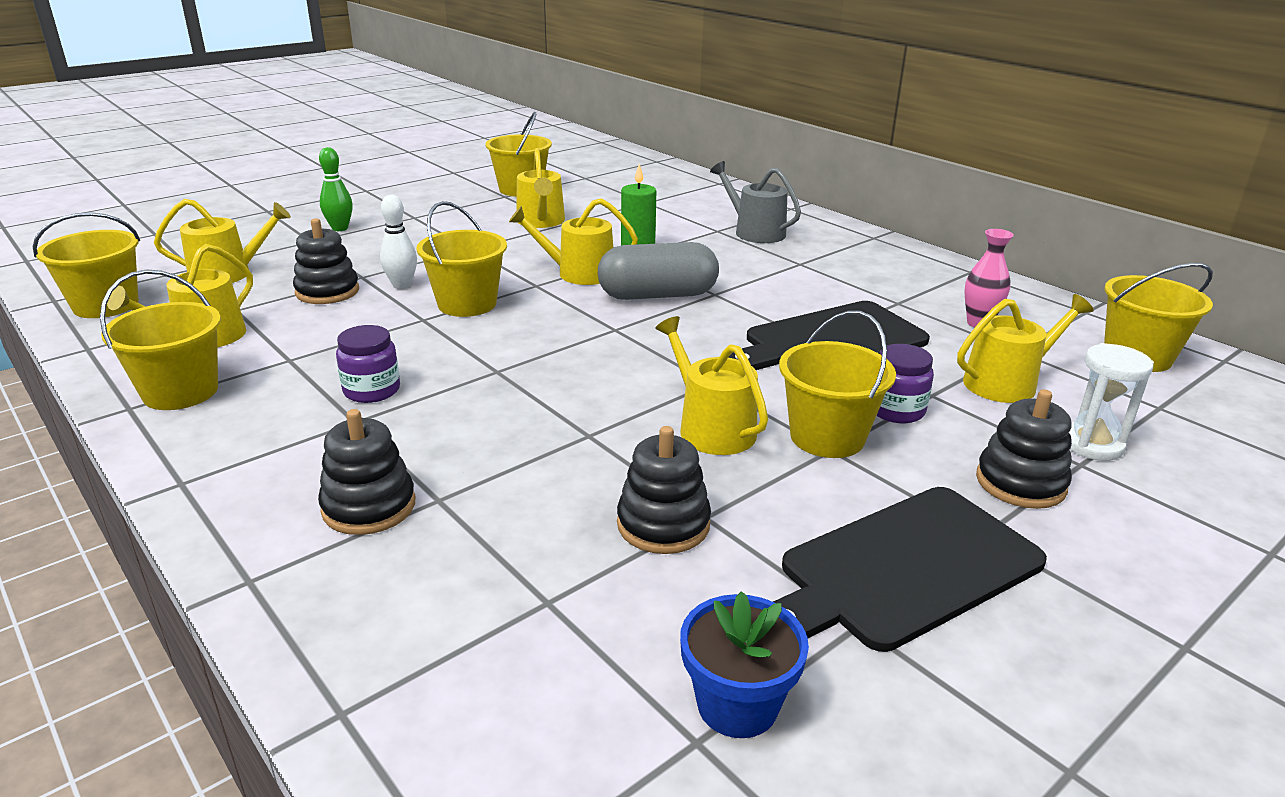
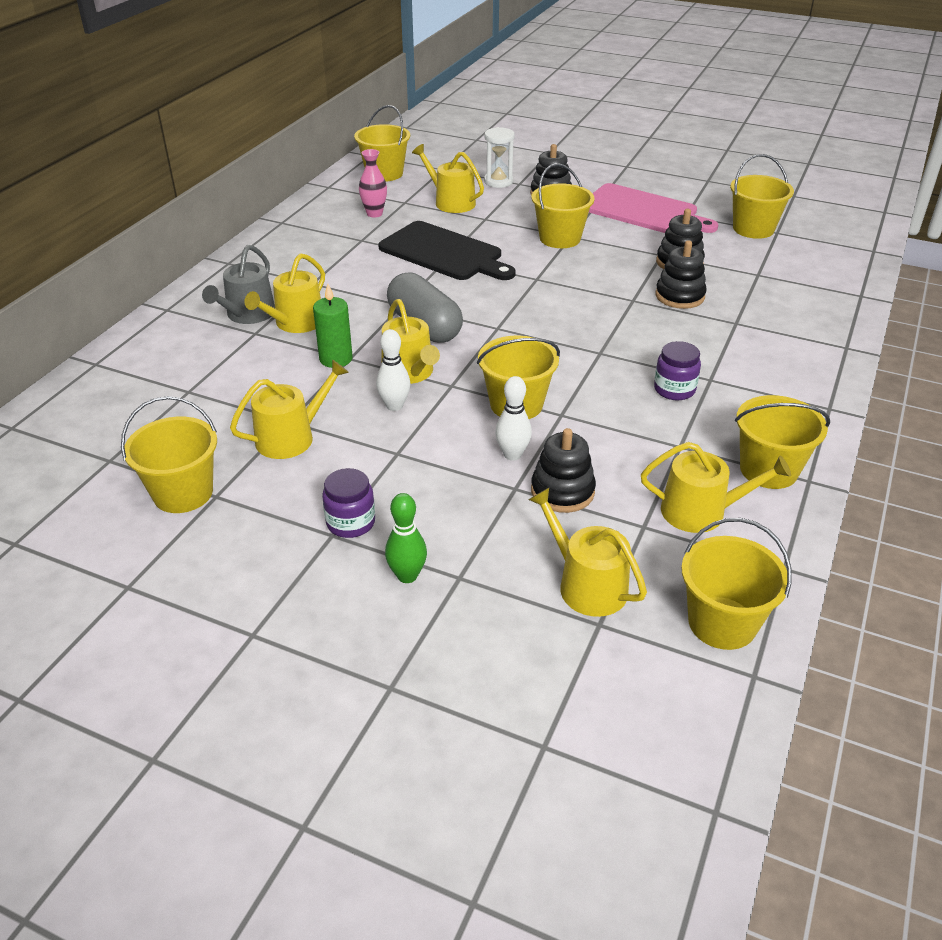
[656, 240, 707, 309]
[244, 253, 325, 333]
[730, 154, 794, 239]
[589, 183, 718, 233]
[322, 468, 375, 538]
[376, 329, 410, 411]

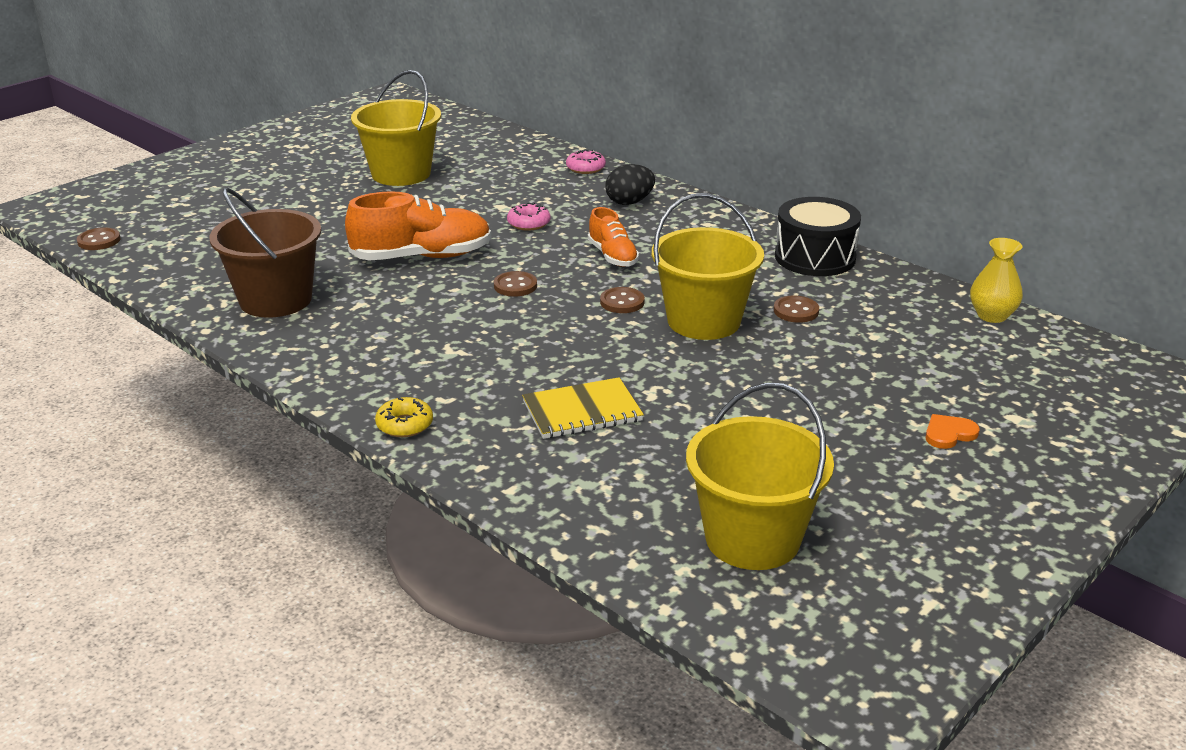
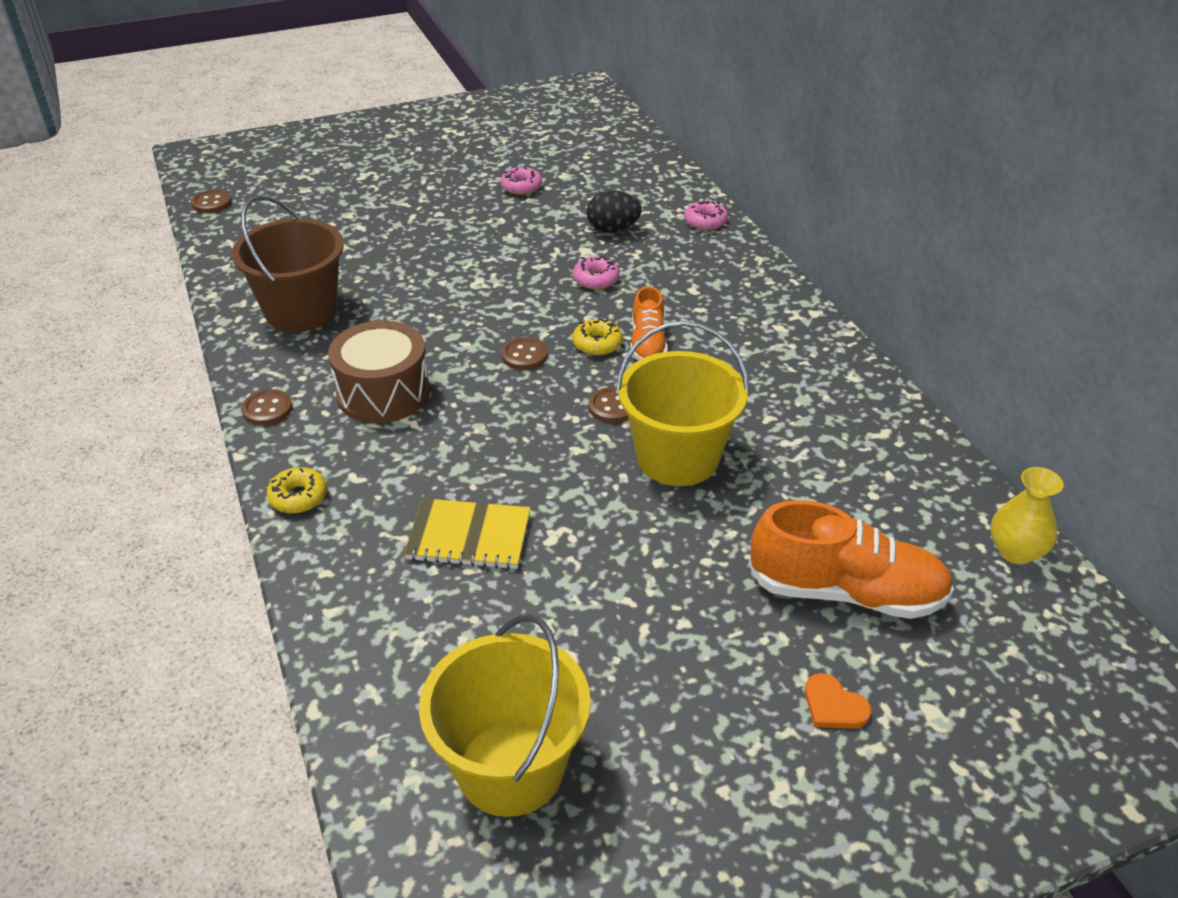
[749, 500, 954, 619]
[501, 167, 542, 195]
[587, 190, 642, 233]
[241, 389, 293, 425]
[775, 197, 861, 276] (first image)
[805, 673, 871, 728]
[328, 321, 430, 423]
[573, 319, 623, 356]

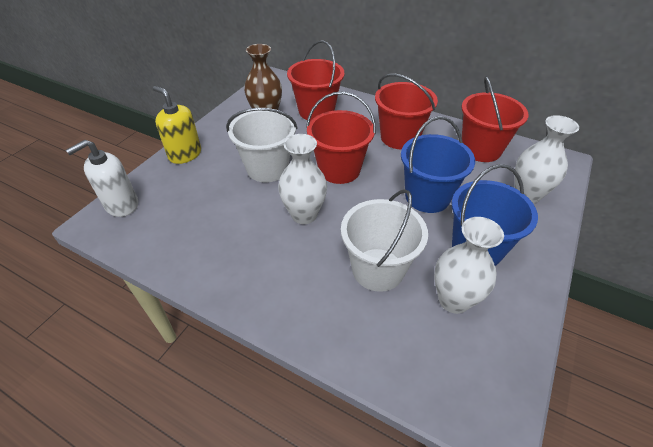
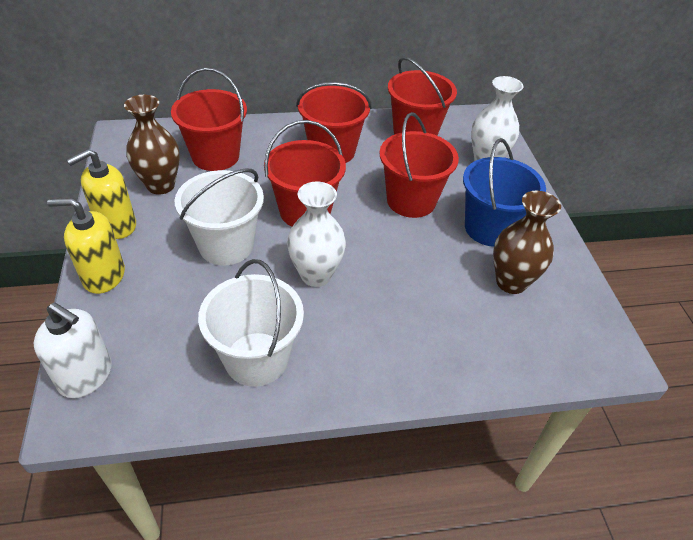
[33, 303, 112, 398]
[198, 259, 304, 387]
[379, 112, 459, 218]
[493, 191, 561, 294]
[67, 149, 136, 239]

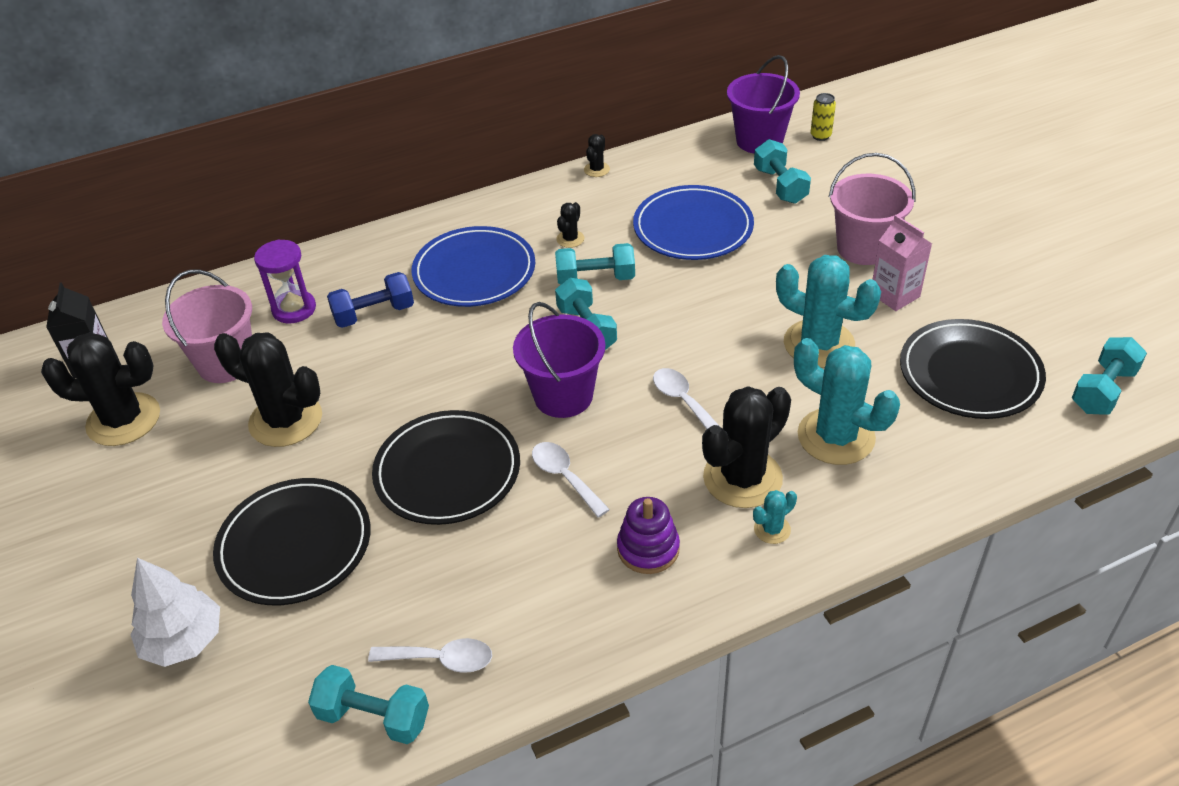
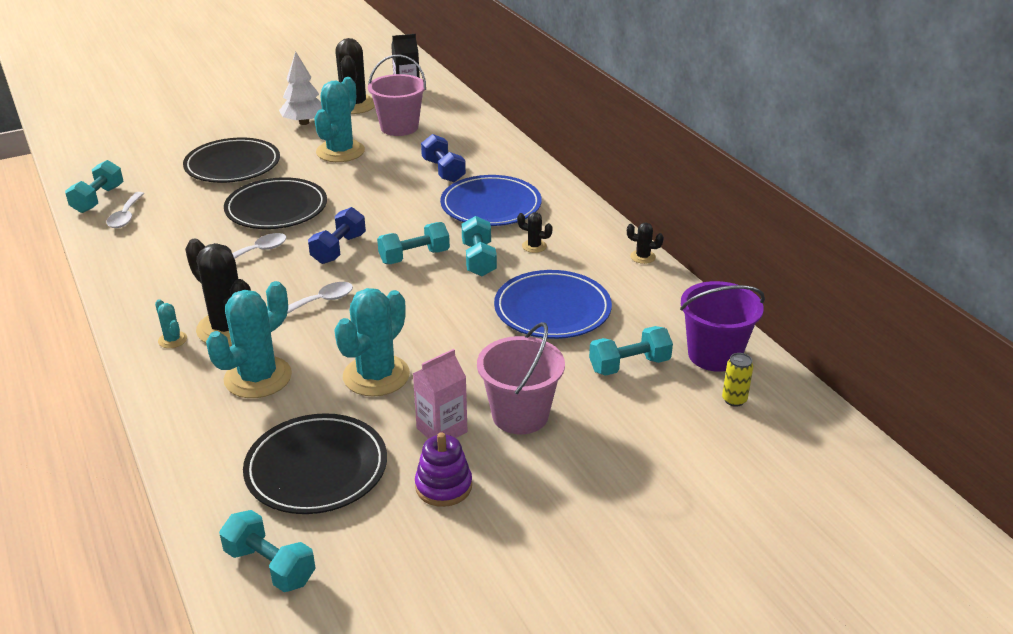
[279, 51, 322, 125]
[314, 77, 365, 162]
[254, 239, 316, 323] (first image)
[308, 207, 366, 264]
[415, 432, 472, 507]

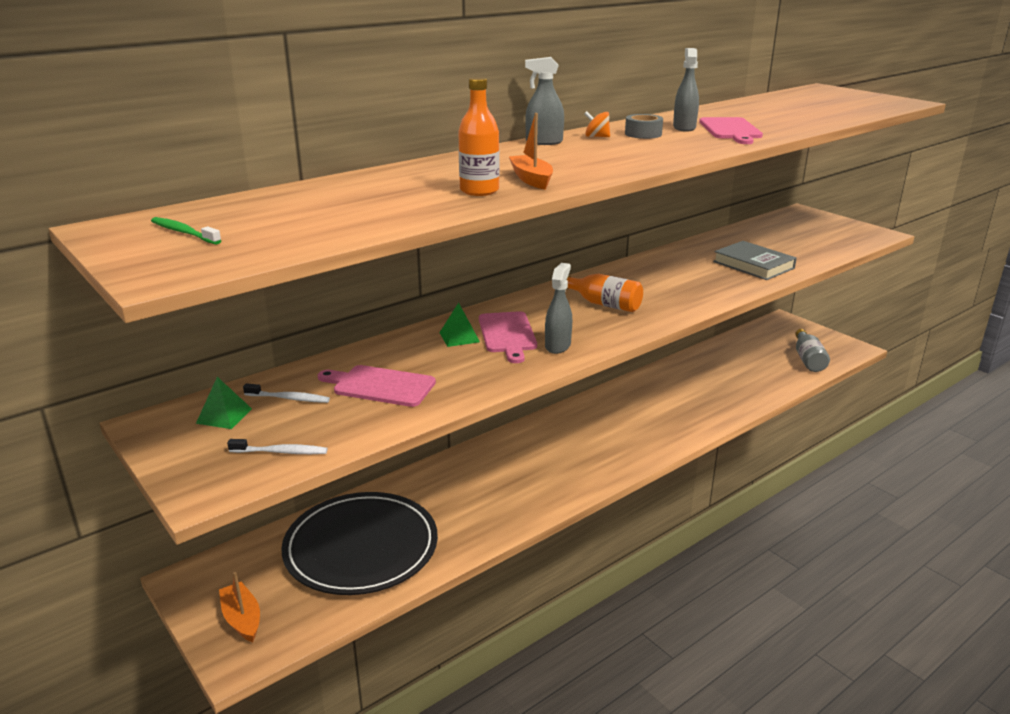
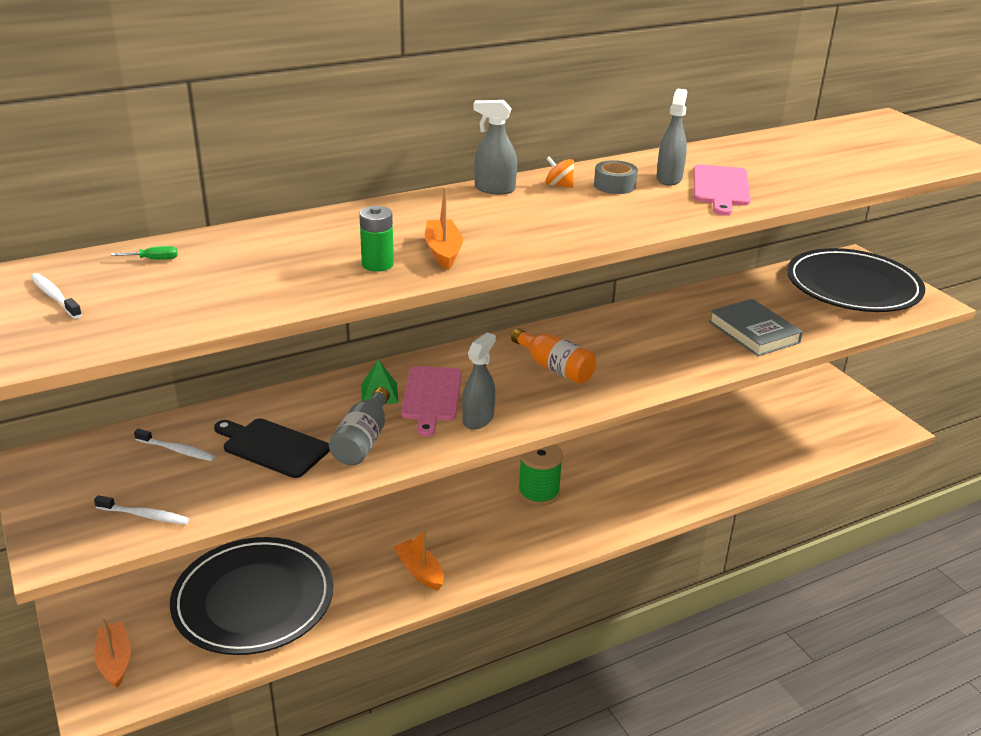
[31, 273, 82, 319]
[196, 377, 252, 429] (first image)
[214, 418, 330, 478]
[359, 206, 394, 272]
[329, 387, 390, 465]
[111, 246, 178, 260]
[394, 529, 444, 590]
[518, 444, 563, 506]
[787, 248, 925, 312]

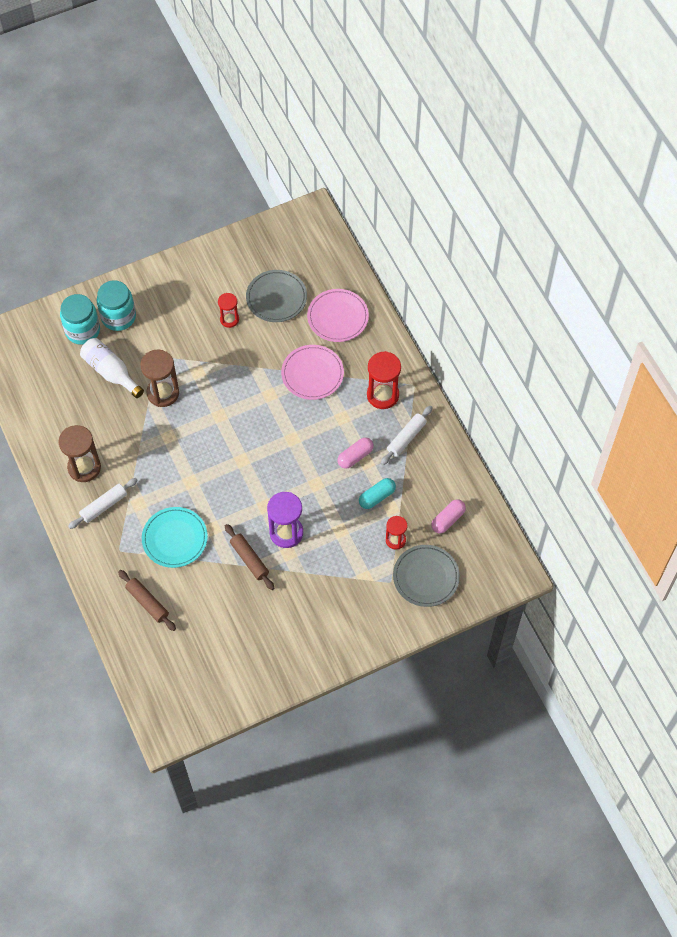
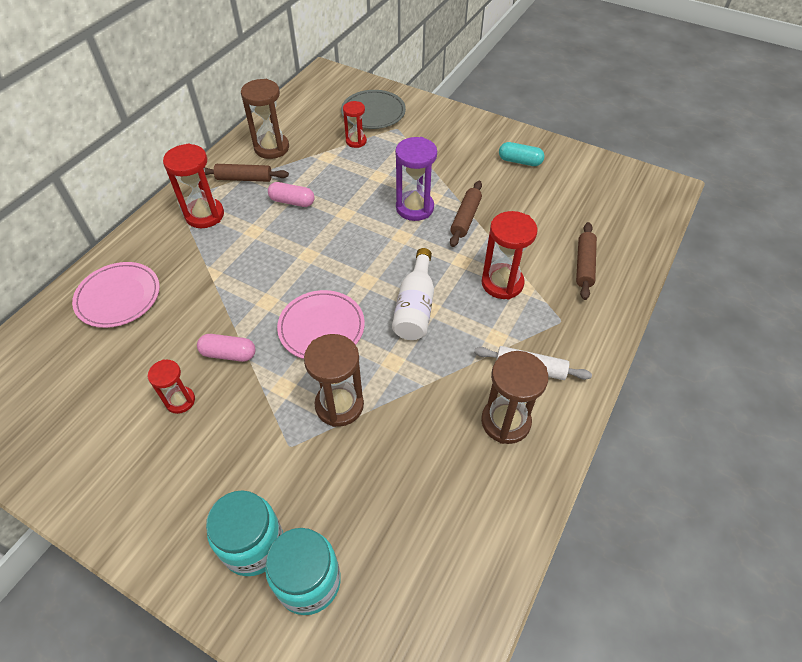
[392, 248, 434, 340]
[481, 211, 538, 299]
[246, 270, 307, 322] (first image)
[277, 290, 365, 359]
[499, 142, 544, 166]
[204, 164, 289, 182]
[197, 334, 255, 362]
[241, 79, 289, 159]

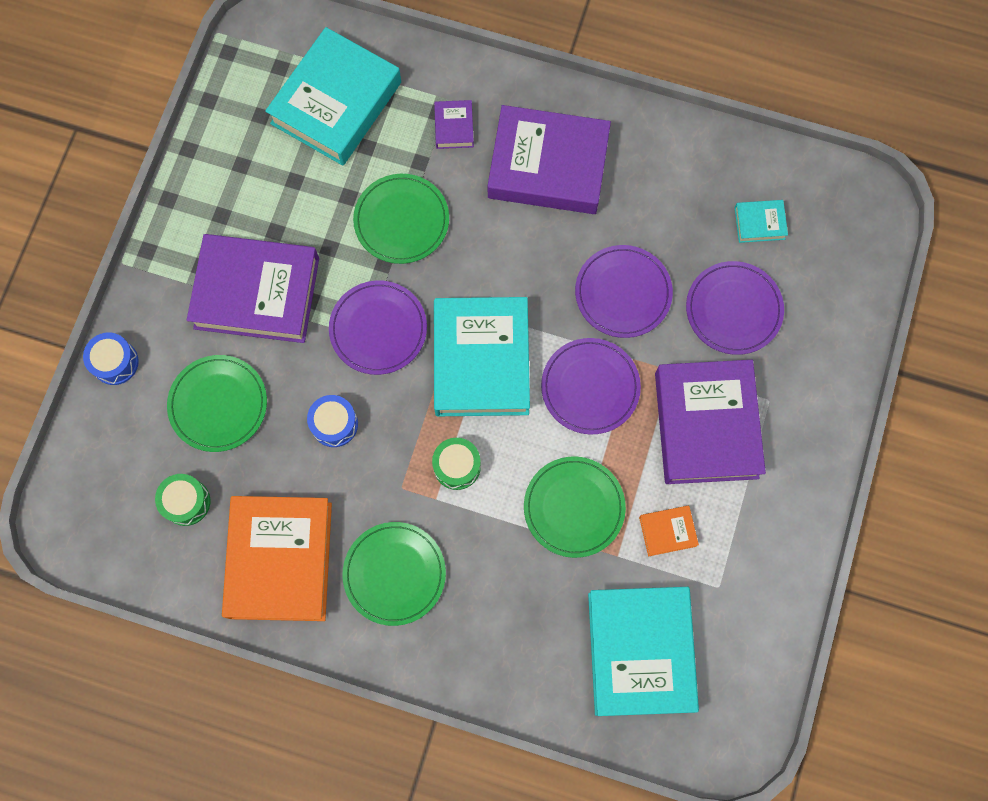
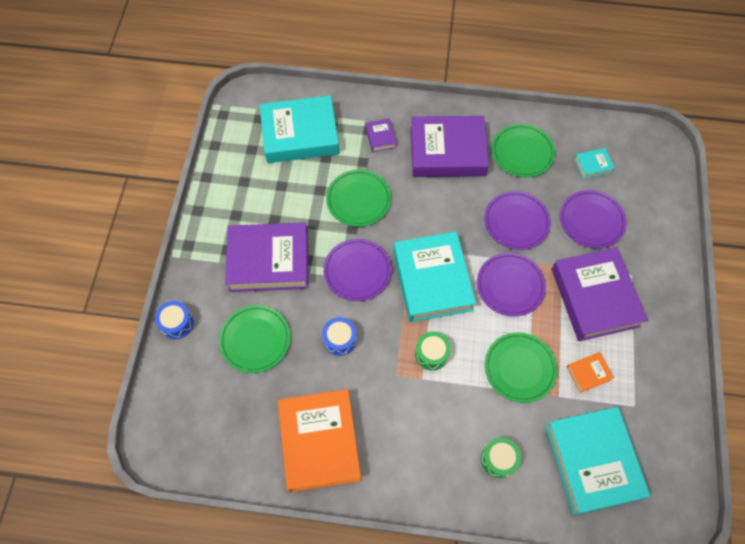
[481, 438, 521, 478]
[260, 95, 339, 163]
[492, 124, 555, 177]

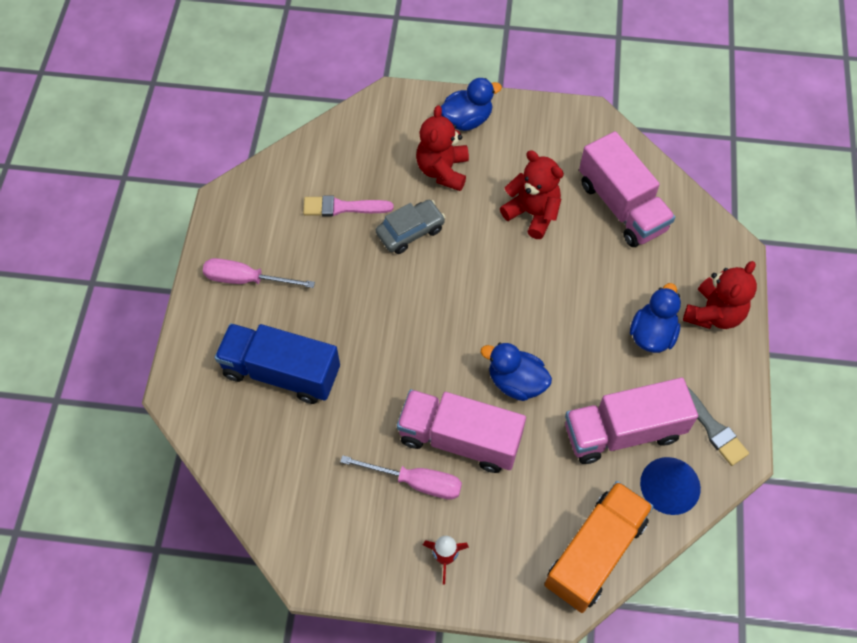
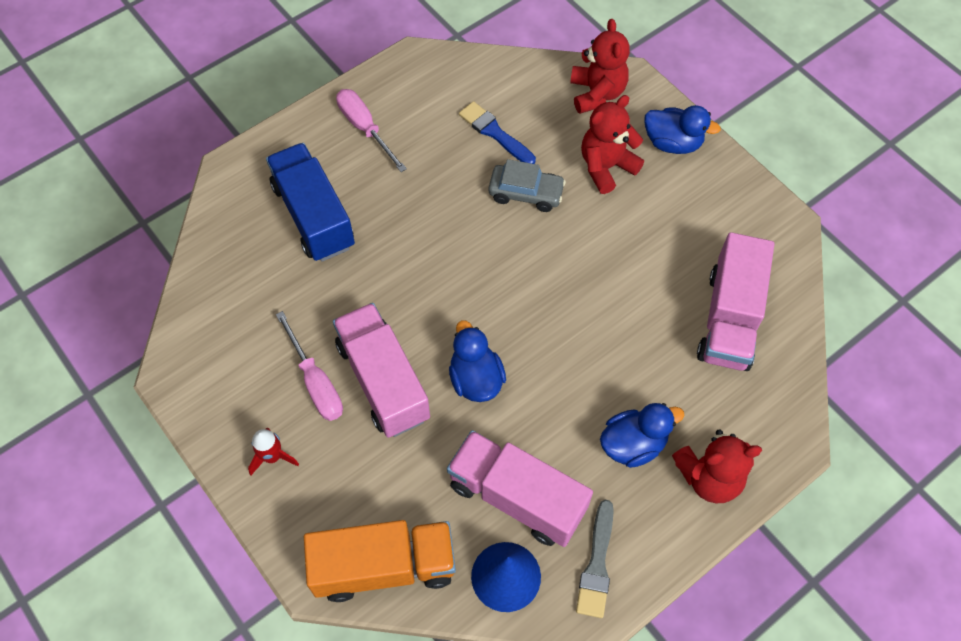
[459, 101, 536, 164]
[570, 19, 630, 114]

